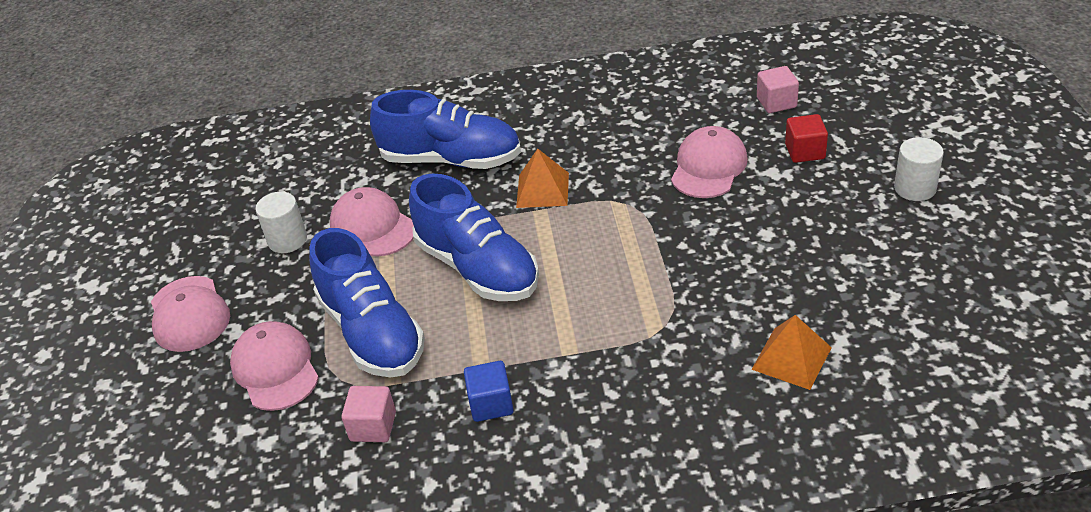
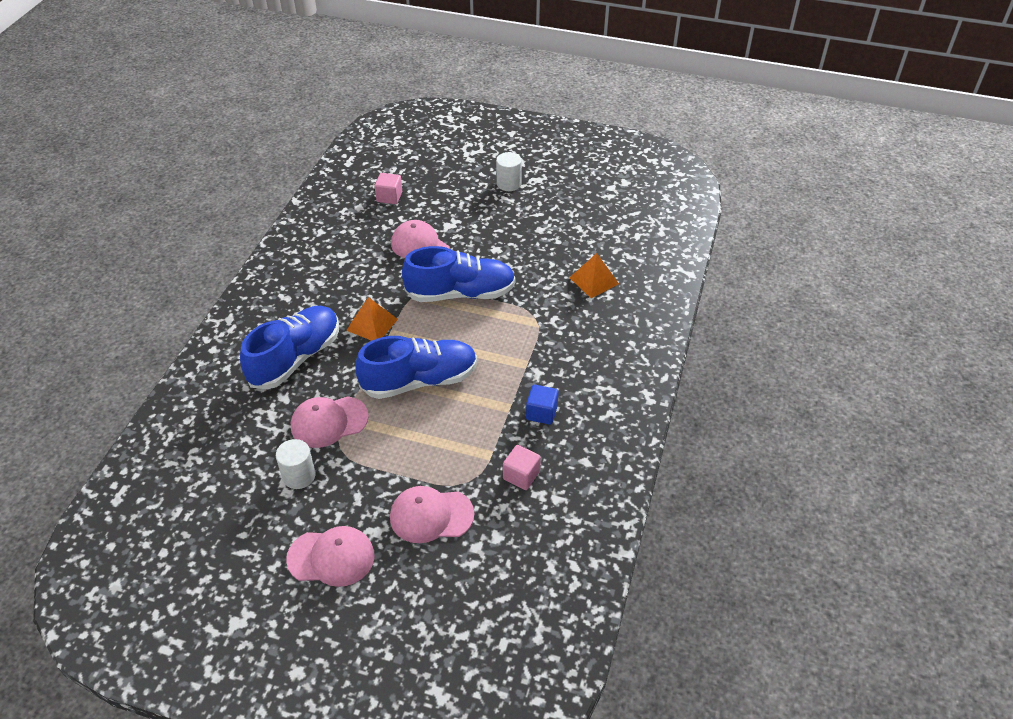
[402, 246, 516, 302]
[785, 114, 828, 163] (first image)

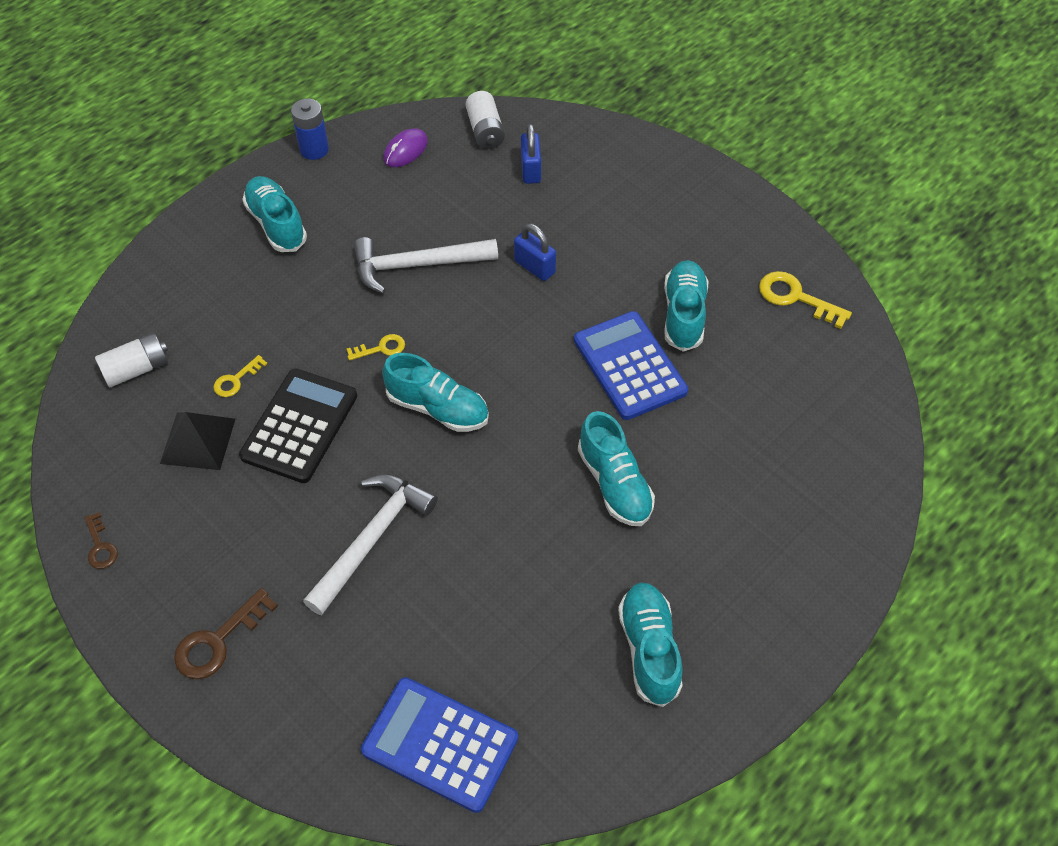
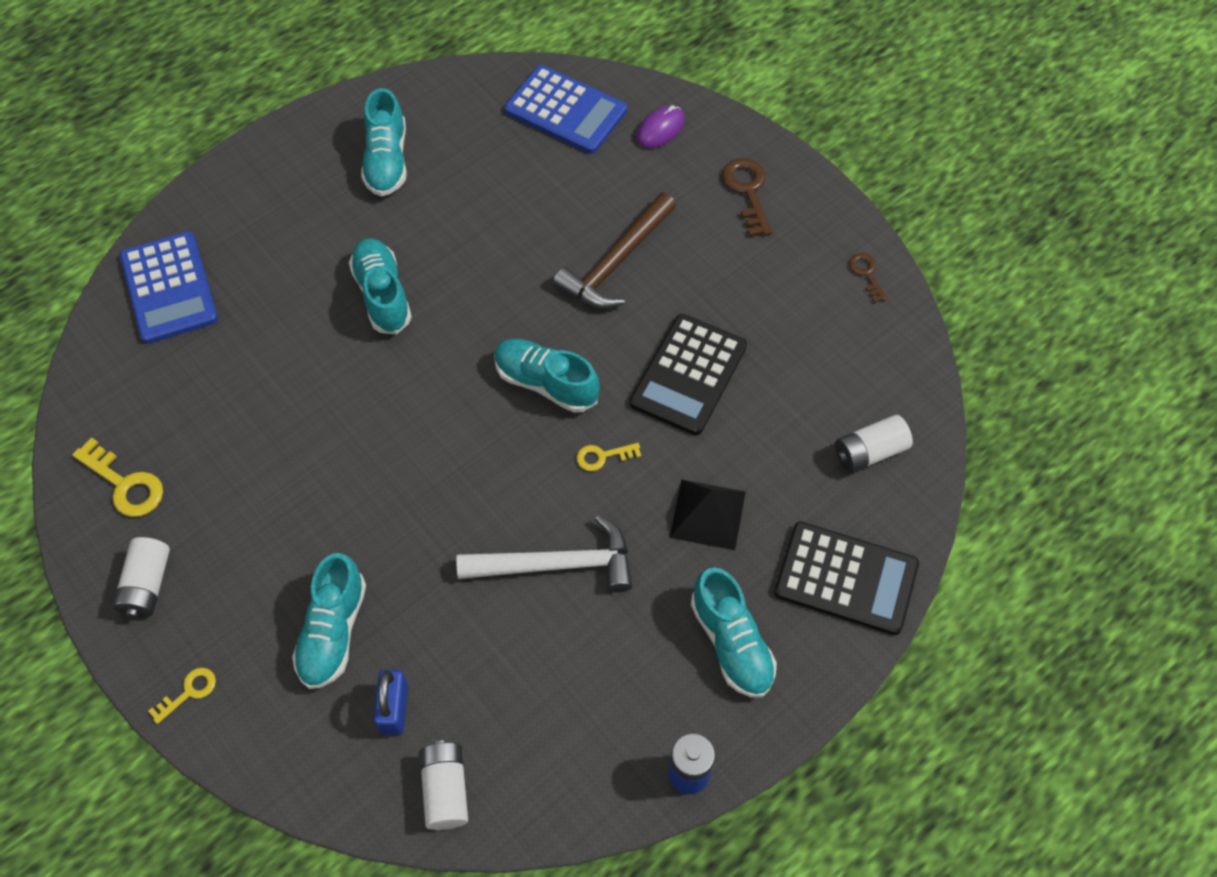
[670, 480, 746, 550]
[722, 158, 772, 237]
[148, 668, 216, 724]
[553, 193, 676, 309]
[636, 105, 685, 148]
[514, 223, 556, 281] (first image)
[120, 231, 218, 344]
[292, 553, 366, 689]
[113, 537, 170, 618]
[774, 522, 919, 635]

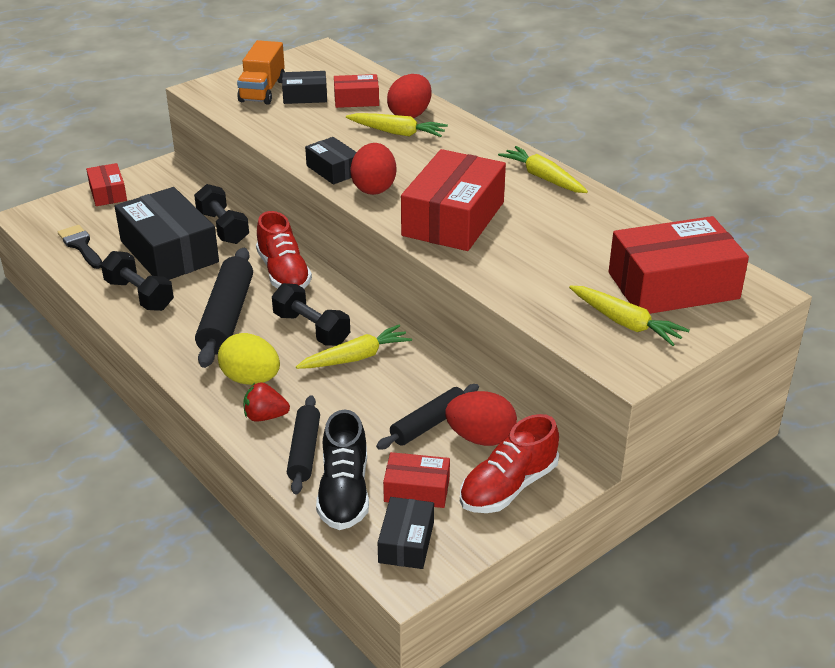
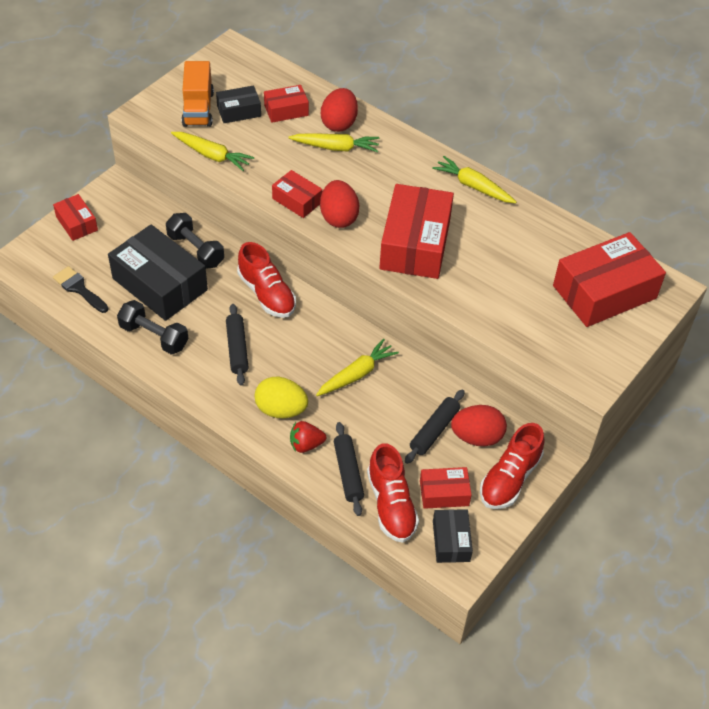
[226, 304, 249, 386]
[272, 283, 350, 346] (first image)
[272, 170, 323, 218]
[367, 443, 419, 543]
[171, 132, 254, 171]

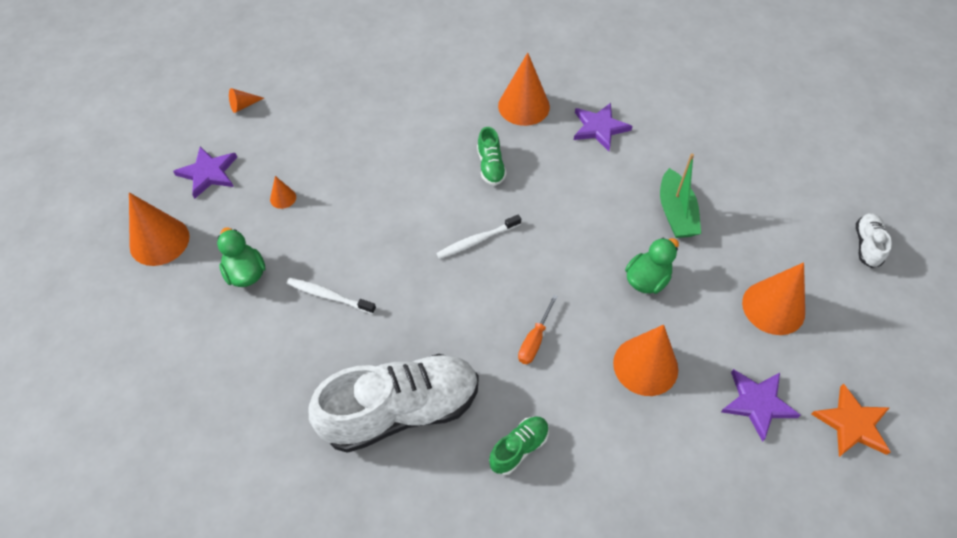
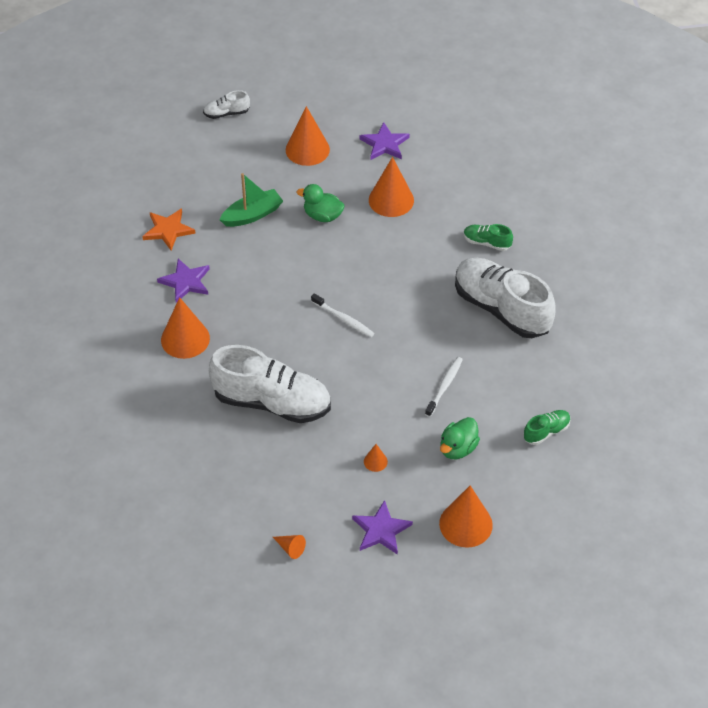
[425, 357, 463, 417]
[523, 410, 571, 445]
[518, 295, 558, 364] (first image)
[142, 208, 196, 250]
[209, 345, 331, 423]

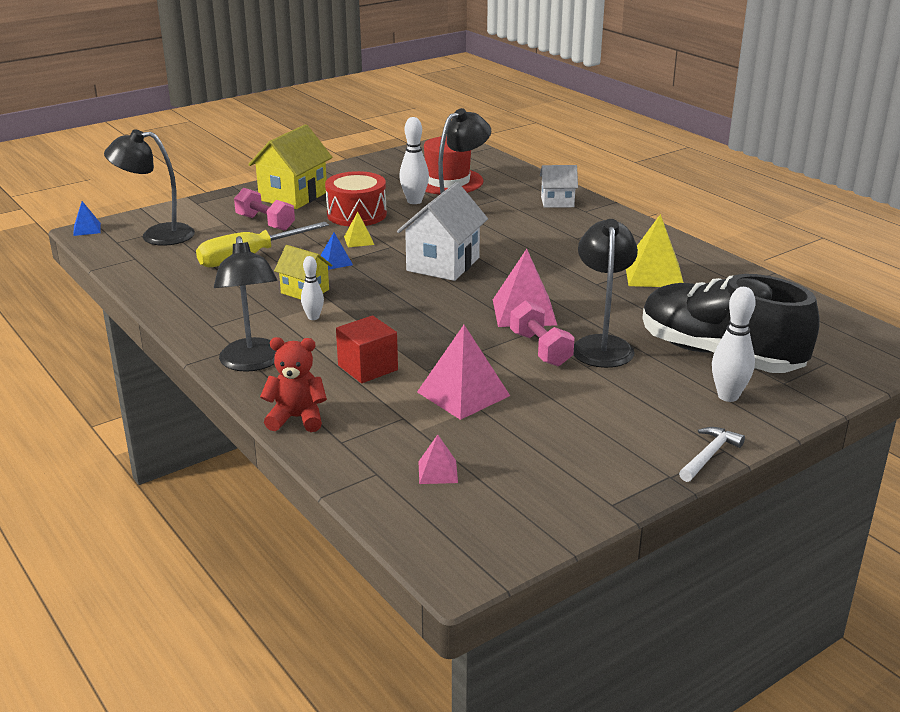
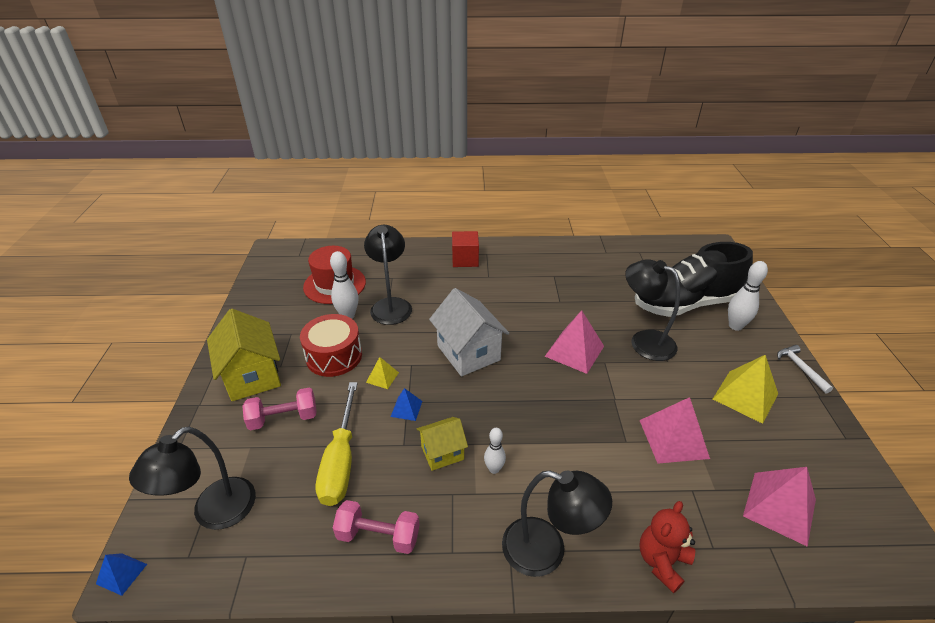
[452, 231, 479, 267]
[743, 467, 816, 547]
[333, 500, 419, 554]
[540, 165, 578, 208] (first image)
[713, 355, 778, 424]

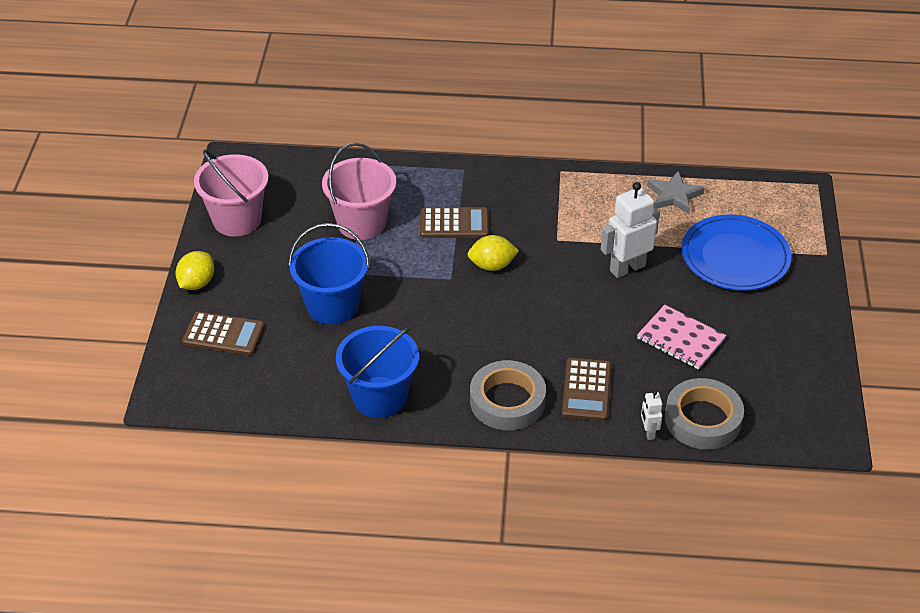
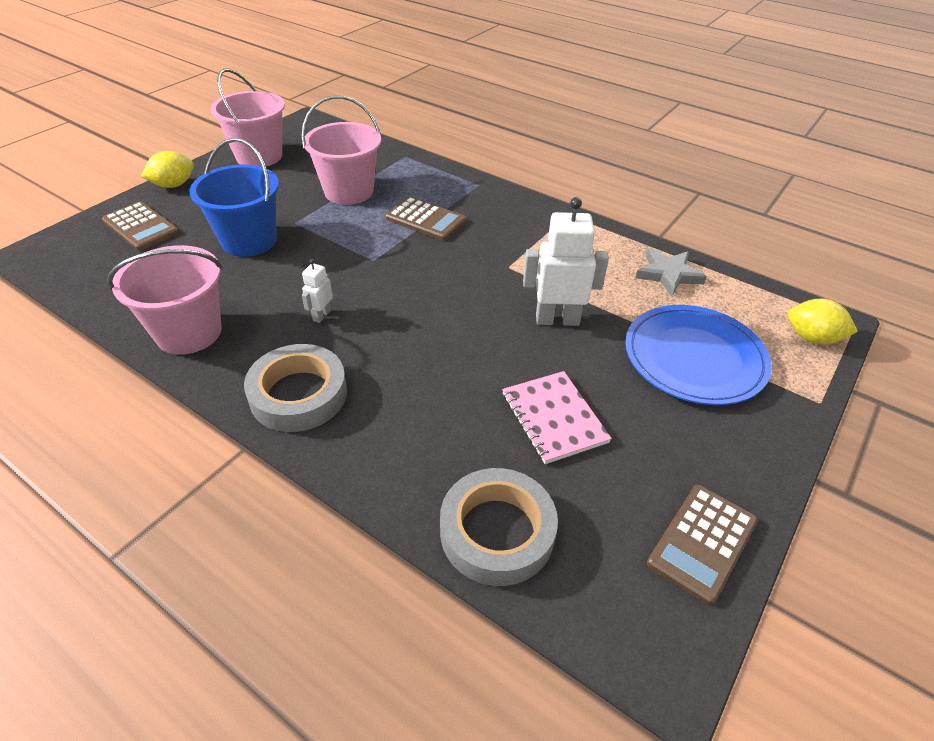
[107, 245, 222, 355]
[788, 299, 858, 344]
[647, 485, 758, 605]
[302, 259, 333, 323]

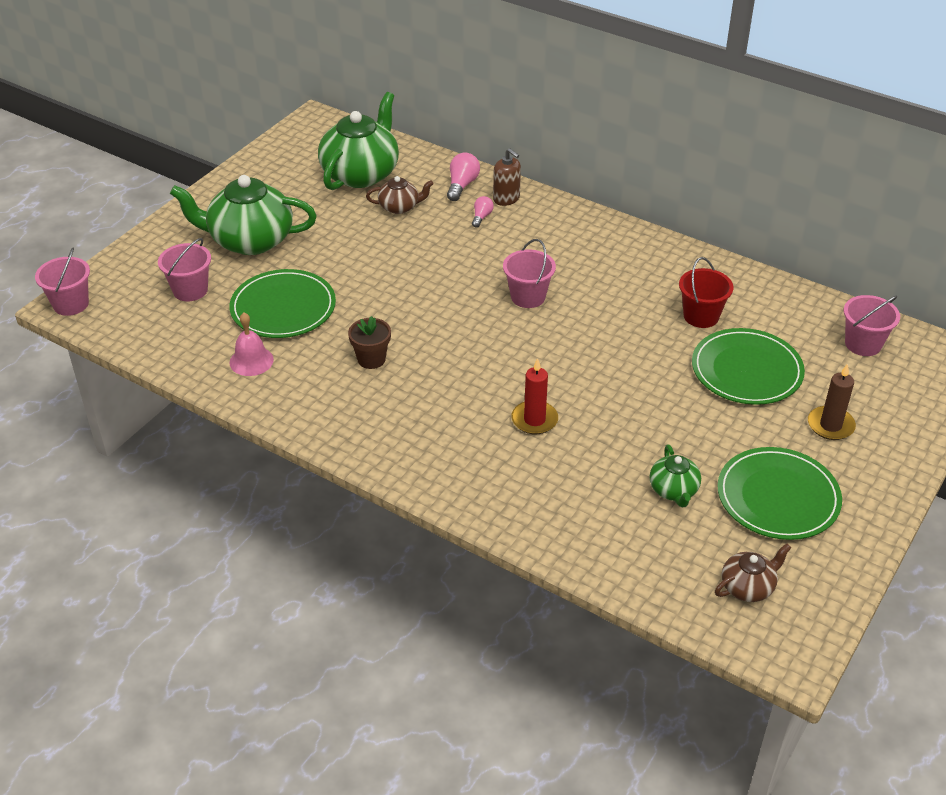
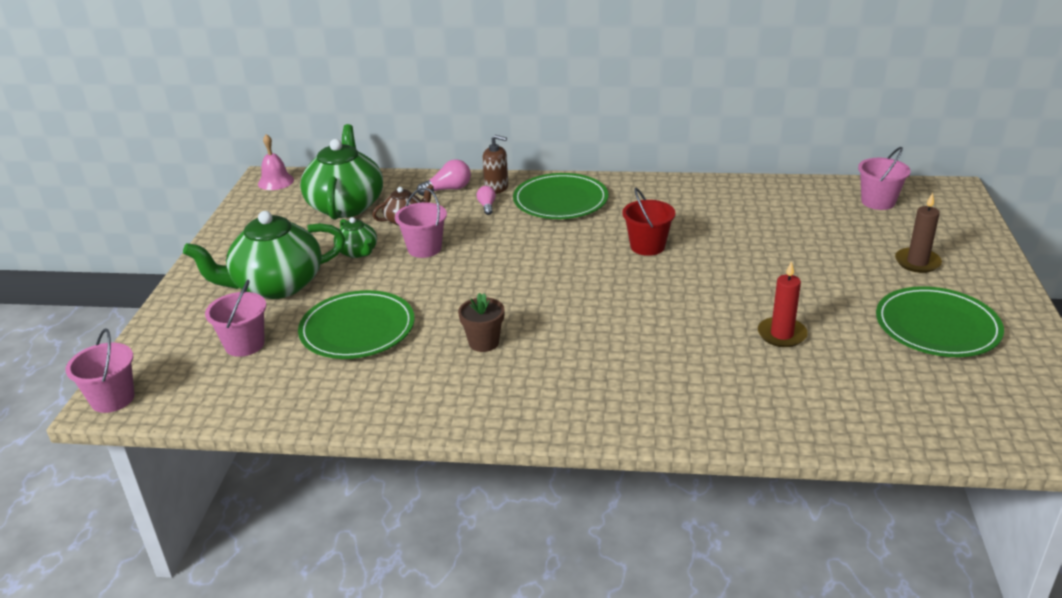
[258, 134, 294, 190]
[417, 159, 471, 196]
[395, 187, 447, 258]
[758, 261, 808, 347]
[334, 217, 377, 258]
[622, 188, 675, 256]
[513, 173, 608, 219]
[715, 543, 791, 602] (first image)

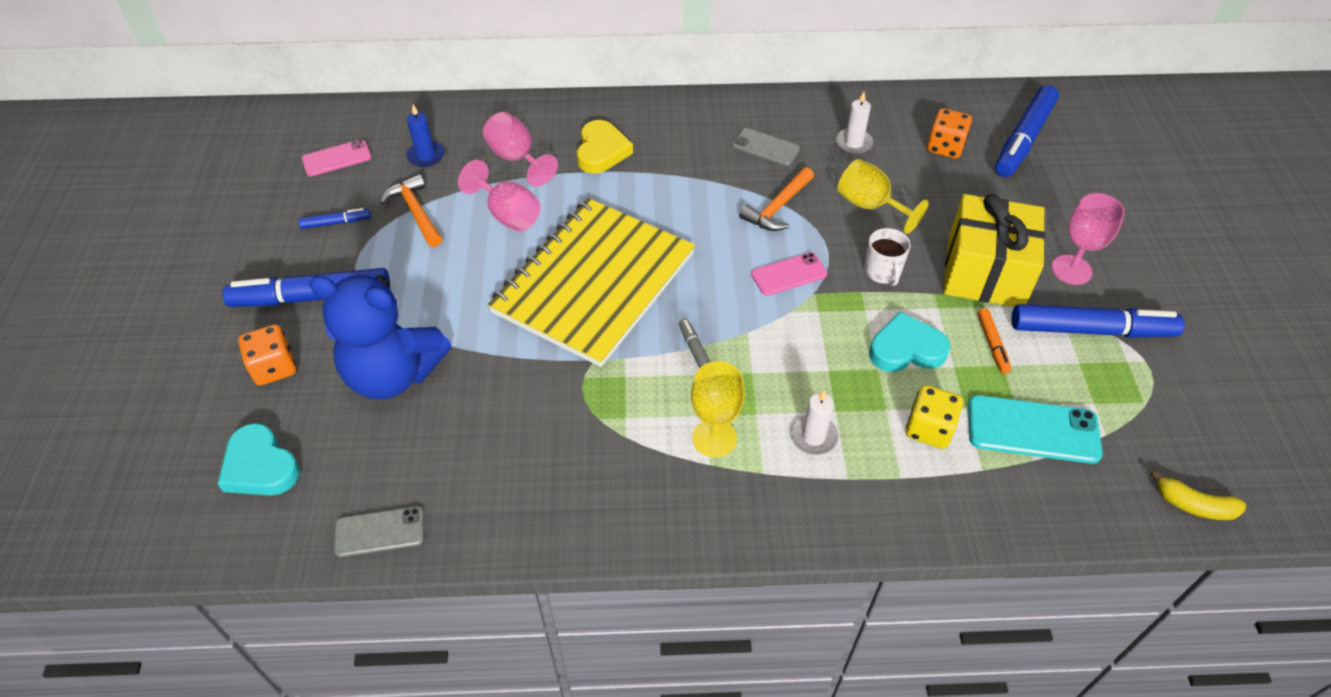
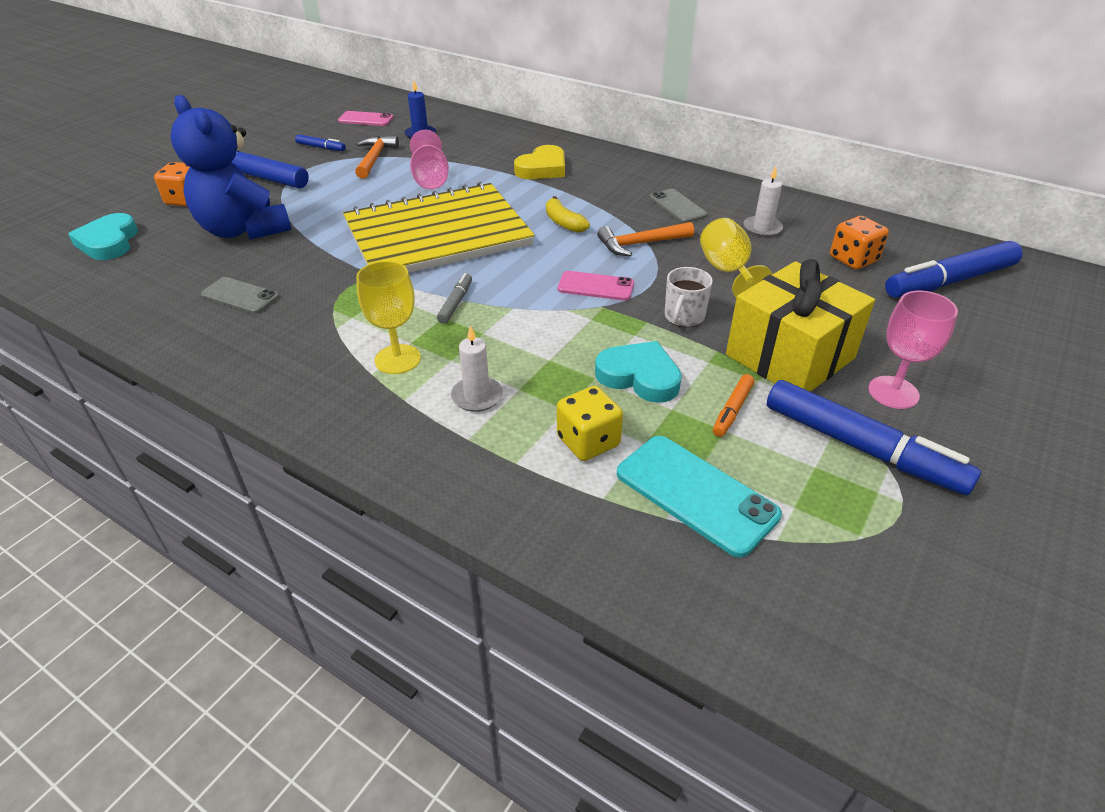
[201, 277, 279, 314]
[483, 112, 558, 187] (first image)
[546, 196, 590, 233]

